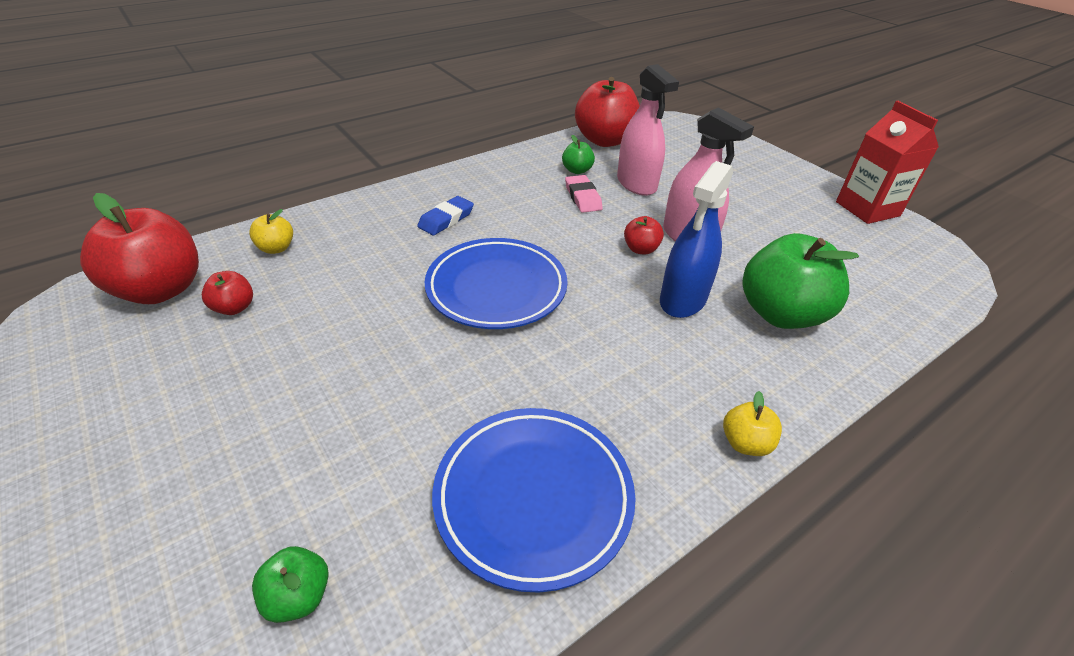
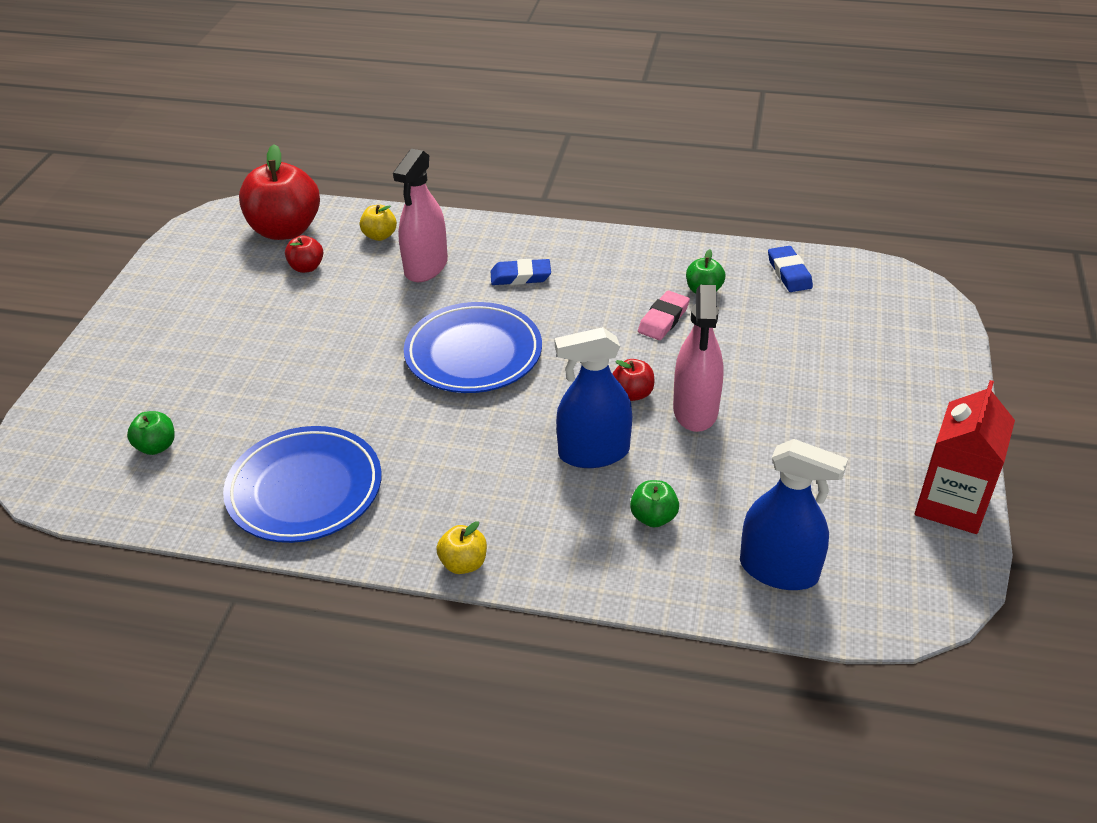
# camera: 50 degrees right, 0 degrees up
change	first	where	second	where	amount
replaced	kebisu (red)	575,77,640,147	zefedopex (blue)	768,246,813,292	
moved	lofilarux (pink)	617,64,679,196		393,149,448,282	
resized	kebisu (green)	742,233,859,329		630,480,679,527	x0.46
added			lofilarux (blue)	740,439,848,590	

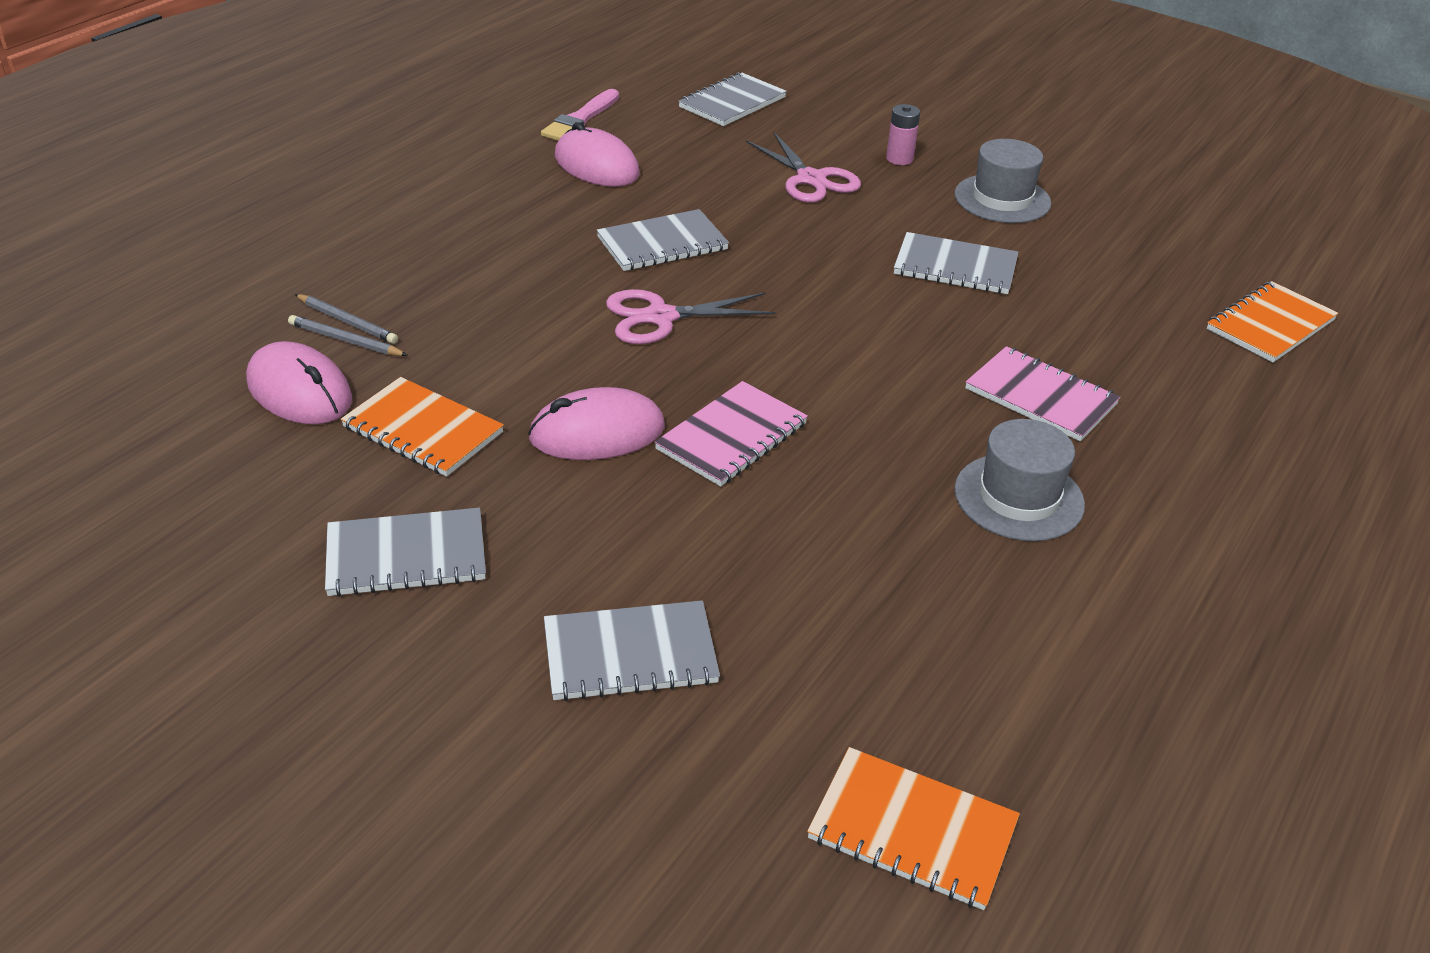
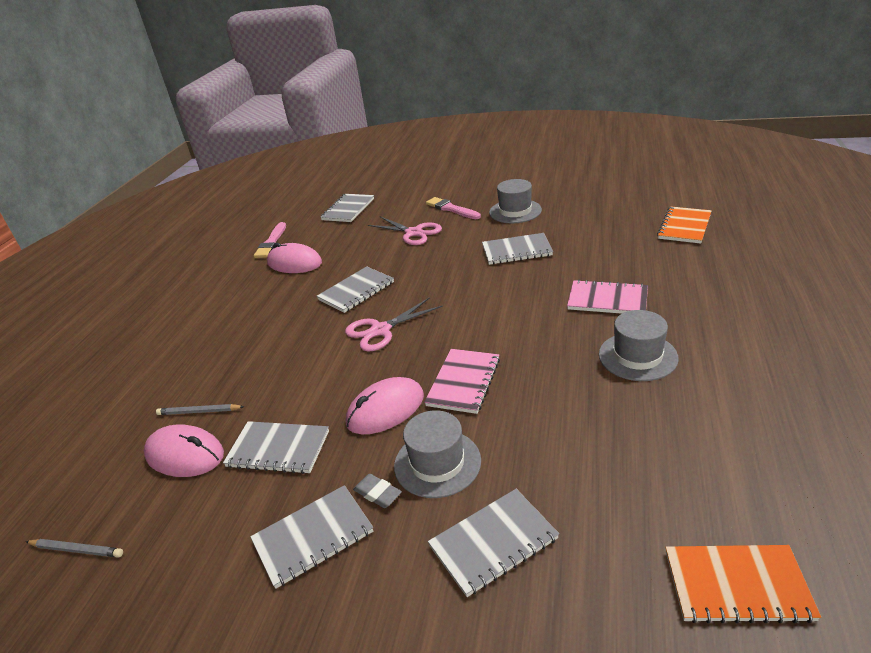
# camera: 15 degrees left, 5 degrees down
change	first	where	second	where	amount
moved	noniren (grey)	295,294,398,344		26,539,123,558	
recoloured	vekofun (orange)	341,377,504,477	vekofun (grey)	223,421,329,474	
replaced	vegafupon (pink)	886,104,920,165	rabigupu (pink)	426,197,481,219	
added			zefedopex (grey)	353,474,402,508	
added			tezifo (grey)	394,410,481,498	

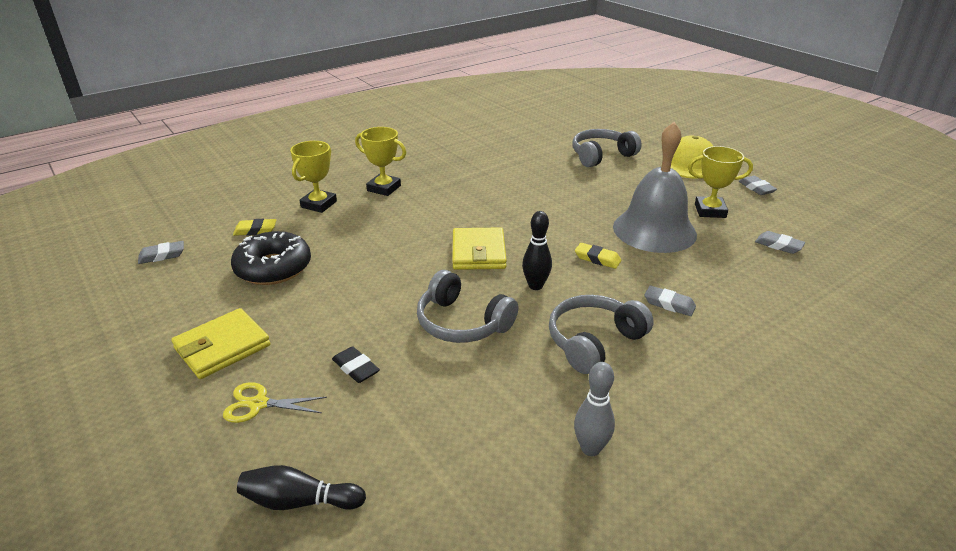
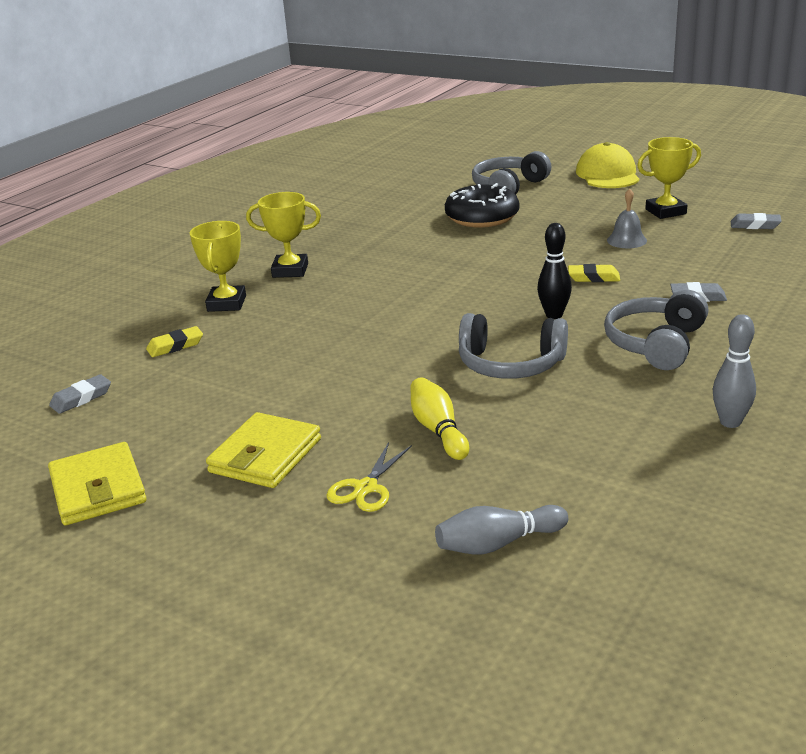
# camera: 20 degrees left, 5 degrees down
change	first	where	second	where	amount
turned	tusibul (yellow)	223,382,327,423		326,442,412,512	45 degrees counterclockwise
moved	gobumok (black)	231,231,311,285		445,183,519,228	
recoloured	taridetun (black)	237,465,366,510	taridetun (grey)	435,505,568,554	
replaced	zefedopex (black)	332,346,380,383	taridetun (yellow)	410,377,469,460	
moved	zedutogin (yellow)	453,228,507,270		48,442,147,525	
resized	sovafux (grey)	613,122,697,253		607,188,647,248	x0.42
removed	zefedopex (grey)	739,176,777,195			

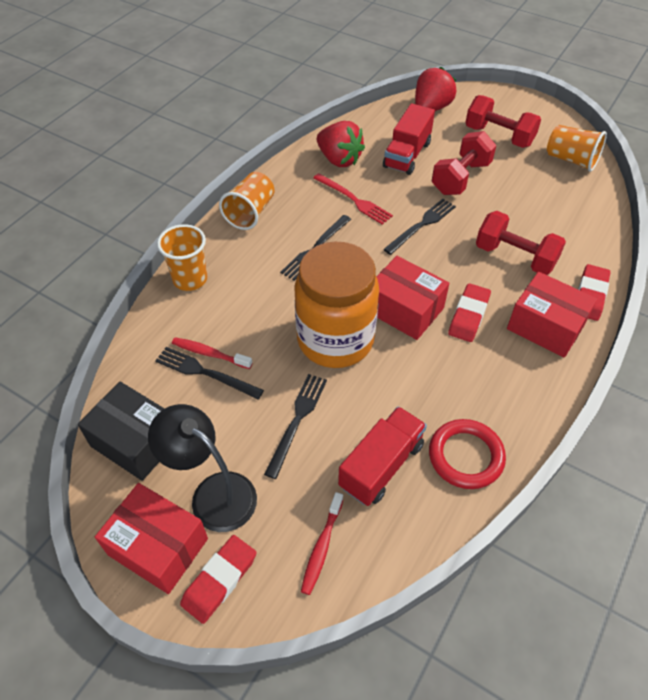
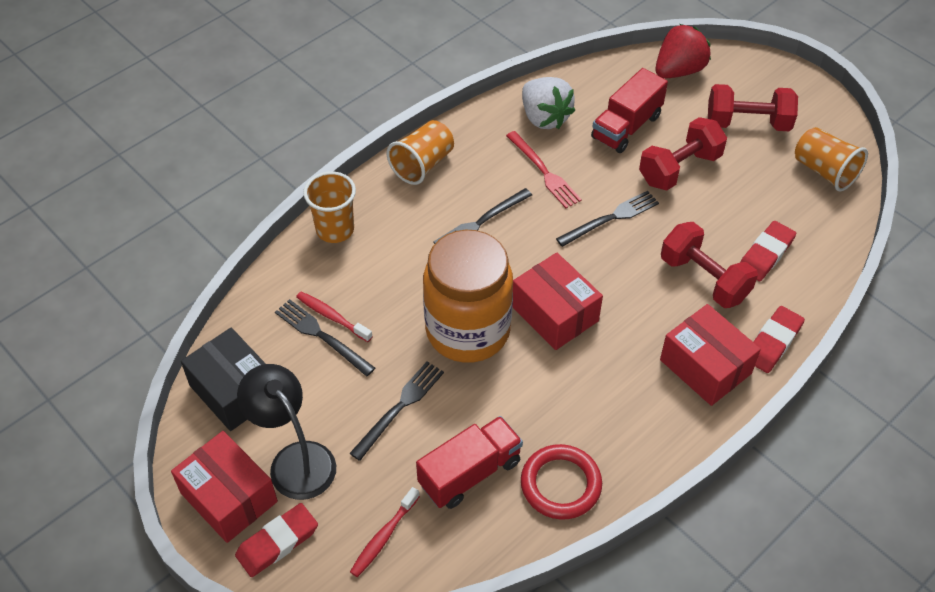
# camera: 15 degrees right, 0 degrees up
change	first	where	second	where	amount
recoloured	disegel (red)	317,121,365,167	disegel (white)	522,77,575,129	
moved	zefedopex (red)	448,283,491,342		741,221,796,281	
turned	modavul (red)	465,95,541,148		708,84,798,131	45 degrees counterclockwise

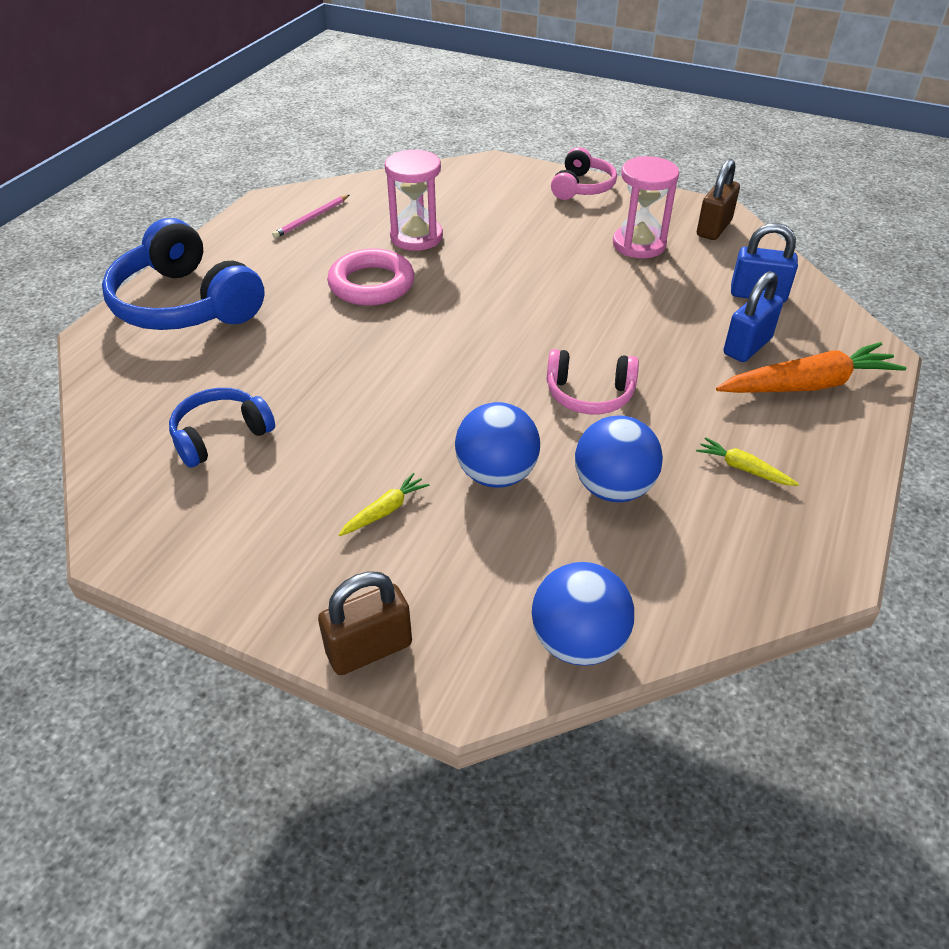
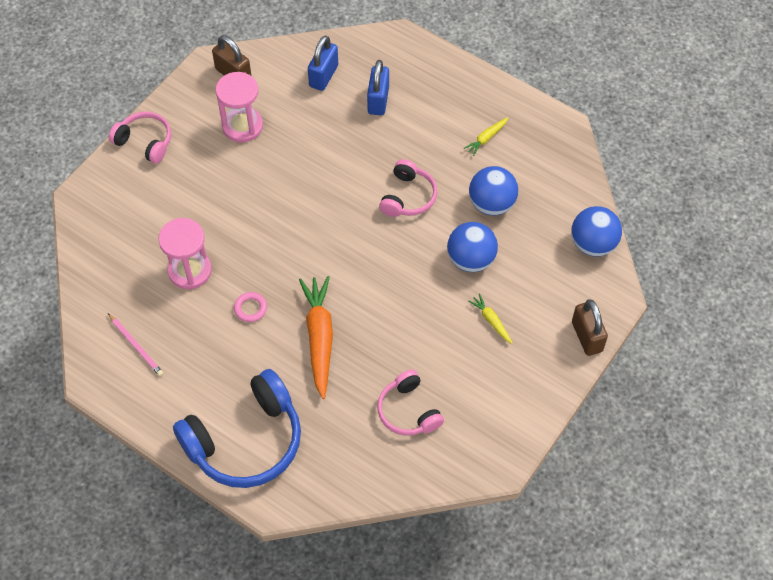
# camera: 80 degrees left, 15 degrees up
change	first	where	second	where	amount
recoloured	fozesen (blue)	169,388,275,467	fozesen (pink)	377,370,444,436	
resized	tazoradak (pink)	327,248,414,306		234,292,267,322	x0.49
moved	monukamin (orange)	716,342,906,393		299,276,333,399	
turned	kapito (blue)	724,271,783,362		367,60,389,115	45 degrees clockwise

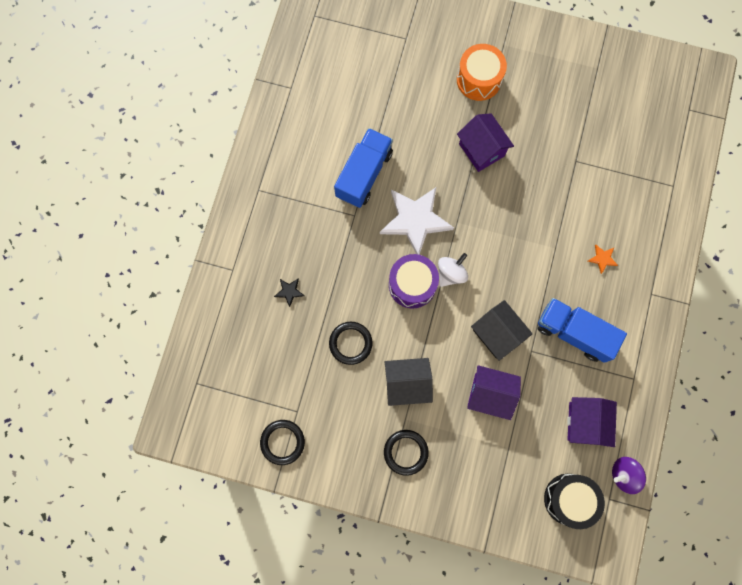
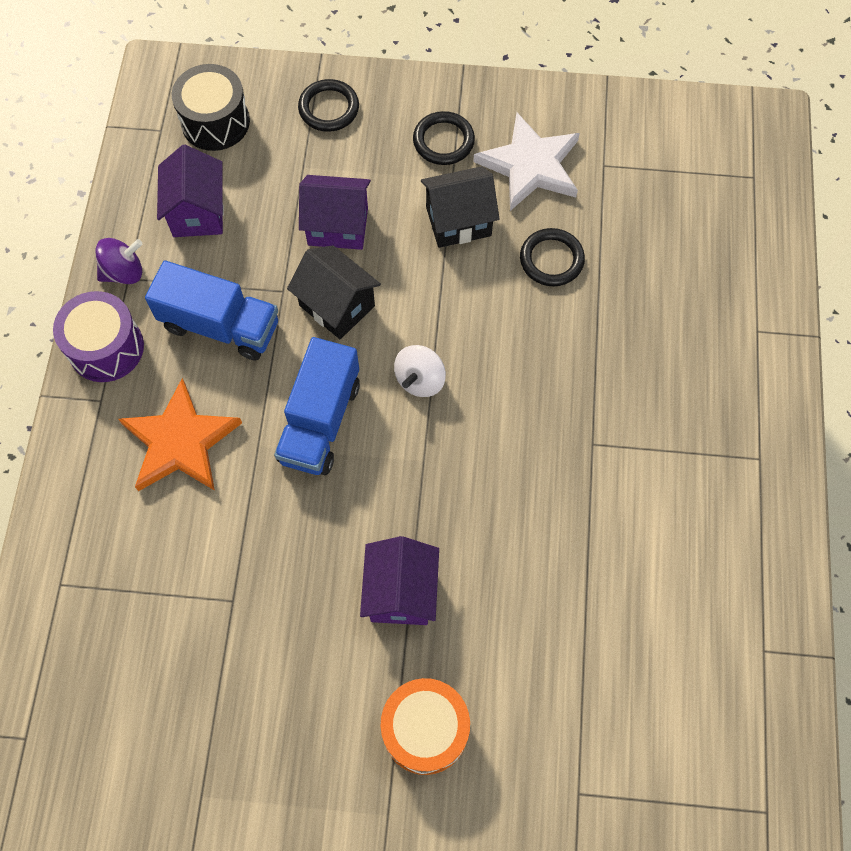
# camera: 170 degrees right, 10 degrees down
change	first	where	second	where	amount
moved	tazoradak (black)	260,420,305,465		298,79,359,132	
removed	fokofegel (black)	274,278,305,307			
moved	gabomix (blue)	334,128,393,208		274,337,360,475	
moved	fokofegel (white)	380,187,454,255		473,112,580,211	
moved	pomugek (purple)	389,254,439,308		53,291,144,382	
turned	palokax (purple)	457,113,514,172		360,536,439,625	45 degrees clockwise
resized	fokofegel (orange)	588,245,618,274		118,378,242,491	x2.46
moved	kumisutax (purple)	612,457,646,494		96,238,142,284	

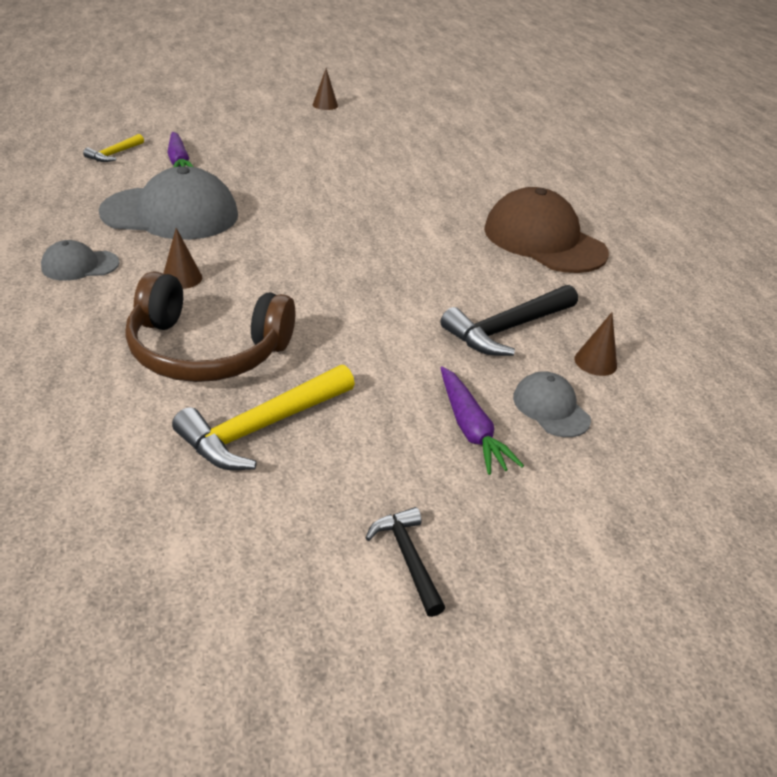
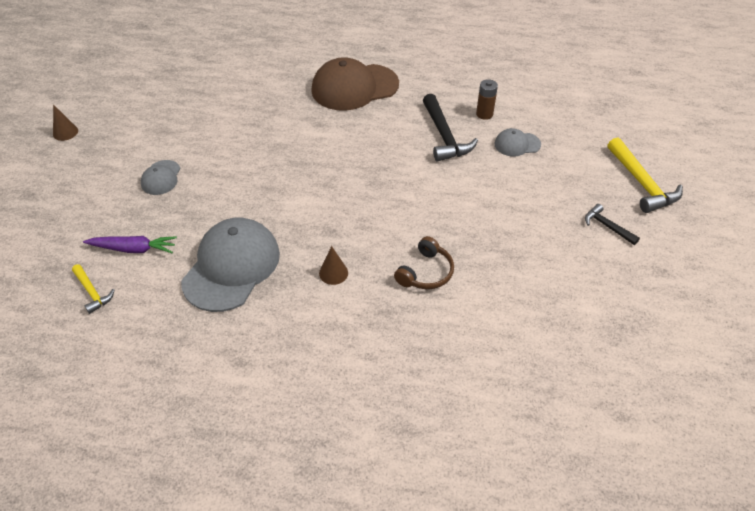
# camera: 65 degrees left, 10 degrees up
change	first	where	second	where	amount
moved	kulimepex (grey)	41,240,120,281		141,160,180,195	
resized	fozesen (brown)	125,271,296,382		394,236,454,289	x0.57
moved	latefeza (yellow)	172,365,355,470		608,137,683,213	
turned	latefeza (black)	366,507,445,617		585,204,640,245	45 degrees clockwise
removed	monukamin (purple)	441,366,524,475			
replaced	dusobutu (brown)	574,312,617,376	vegafupon (brown)	476,79,498,120	

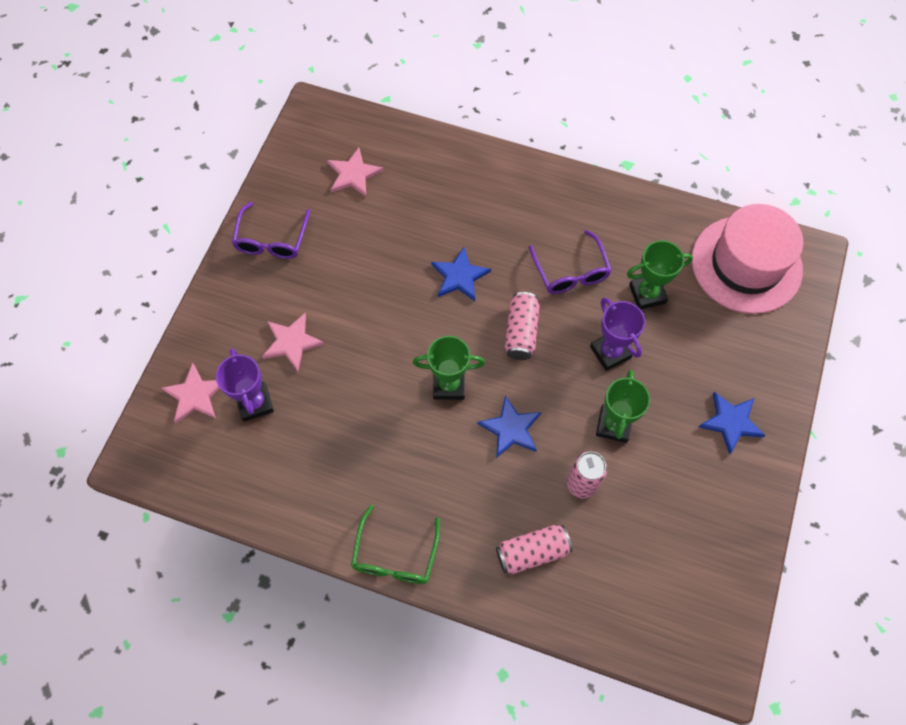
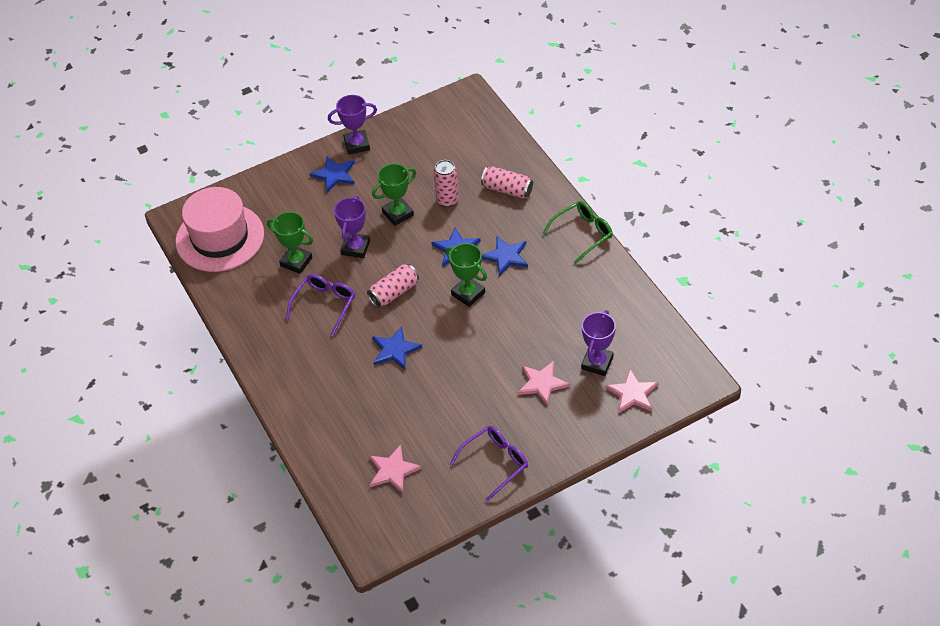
# camera: 135 degrees left, 15 degrees down
change	first	where	second	where	amount
added			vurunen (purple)	328,95,377,155	
added			fokofegel (blue)	482,236,528,276	

